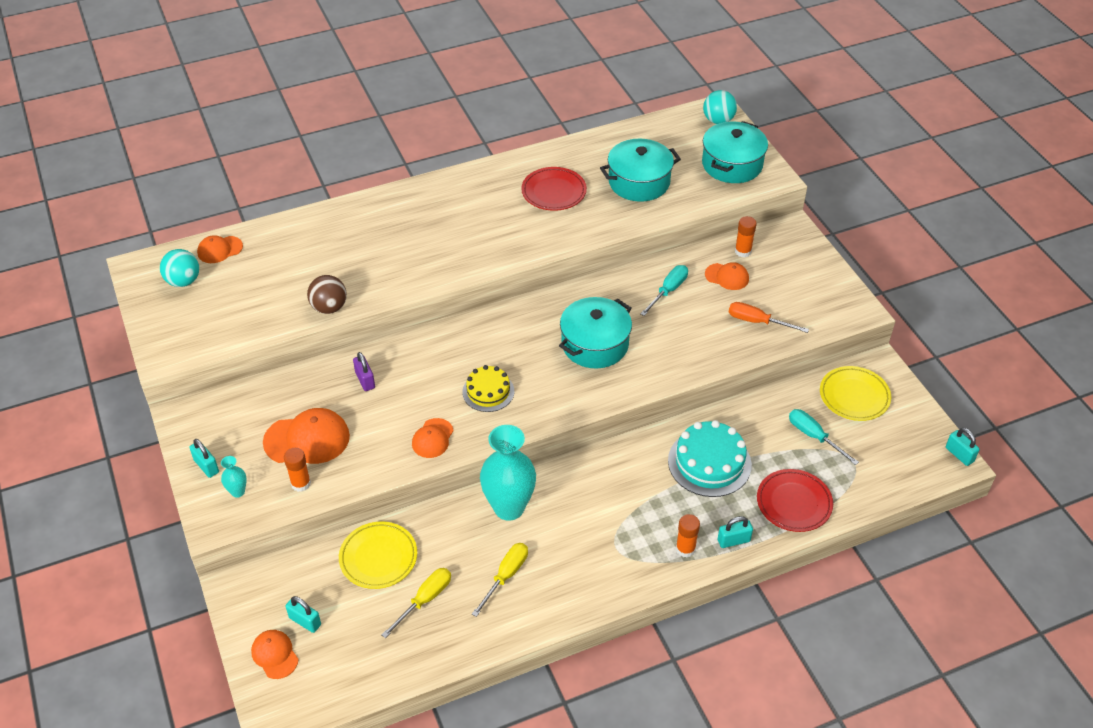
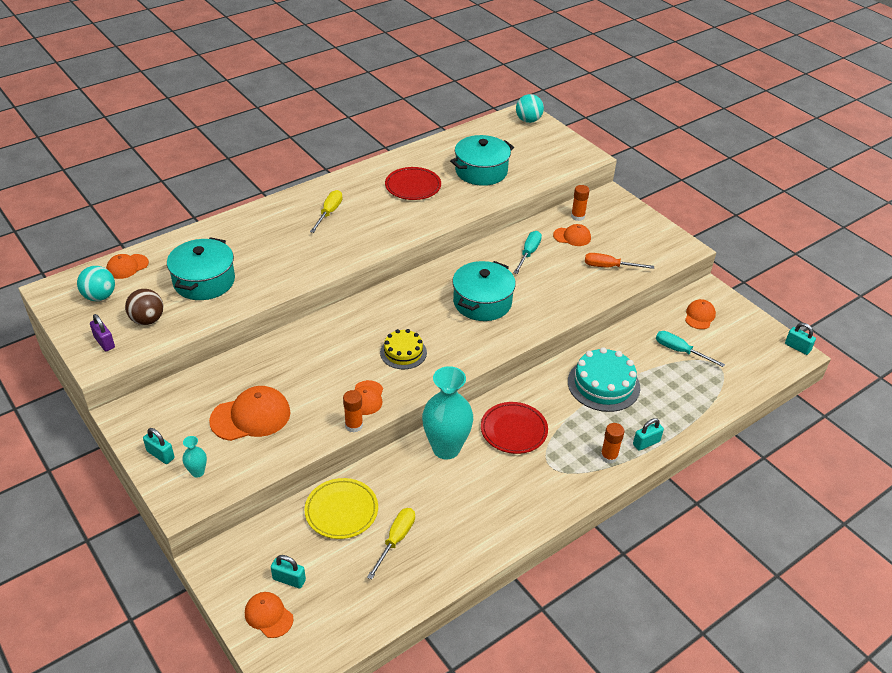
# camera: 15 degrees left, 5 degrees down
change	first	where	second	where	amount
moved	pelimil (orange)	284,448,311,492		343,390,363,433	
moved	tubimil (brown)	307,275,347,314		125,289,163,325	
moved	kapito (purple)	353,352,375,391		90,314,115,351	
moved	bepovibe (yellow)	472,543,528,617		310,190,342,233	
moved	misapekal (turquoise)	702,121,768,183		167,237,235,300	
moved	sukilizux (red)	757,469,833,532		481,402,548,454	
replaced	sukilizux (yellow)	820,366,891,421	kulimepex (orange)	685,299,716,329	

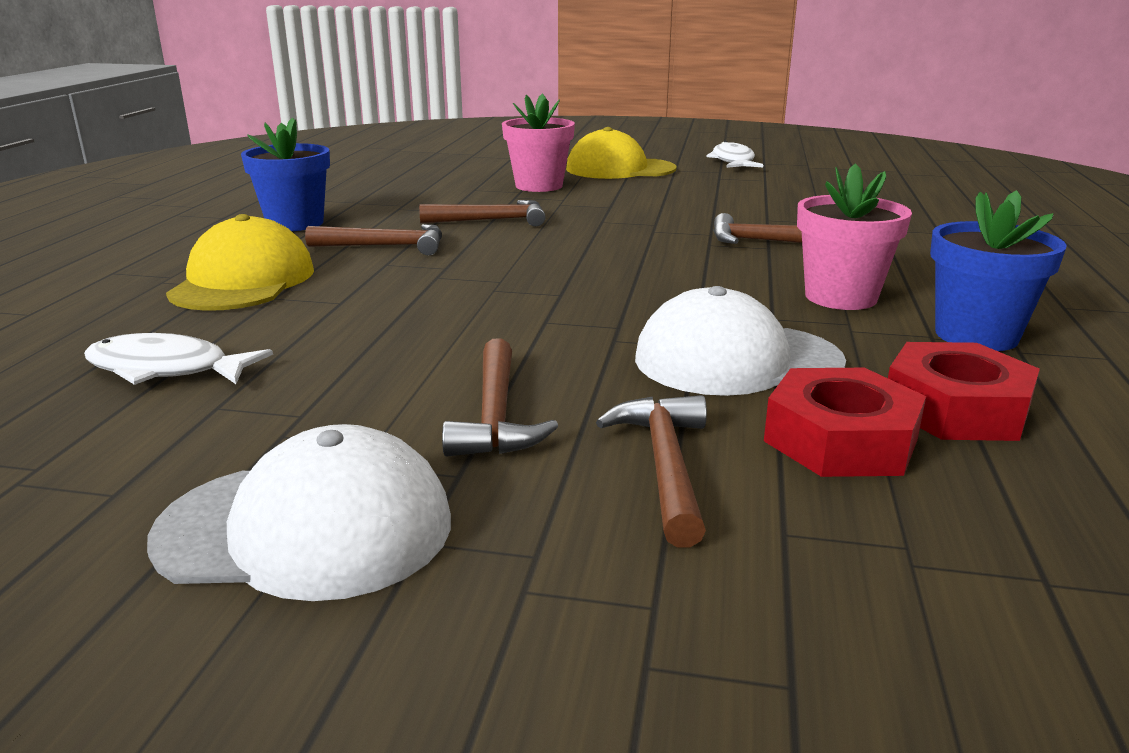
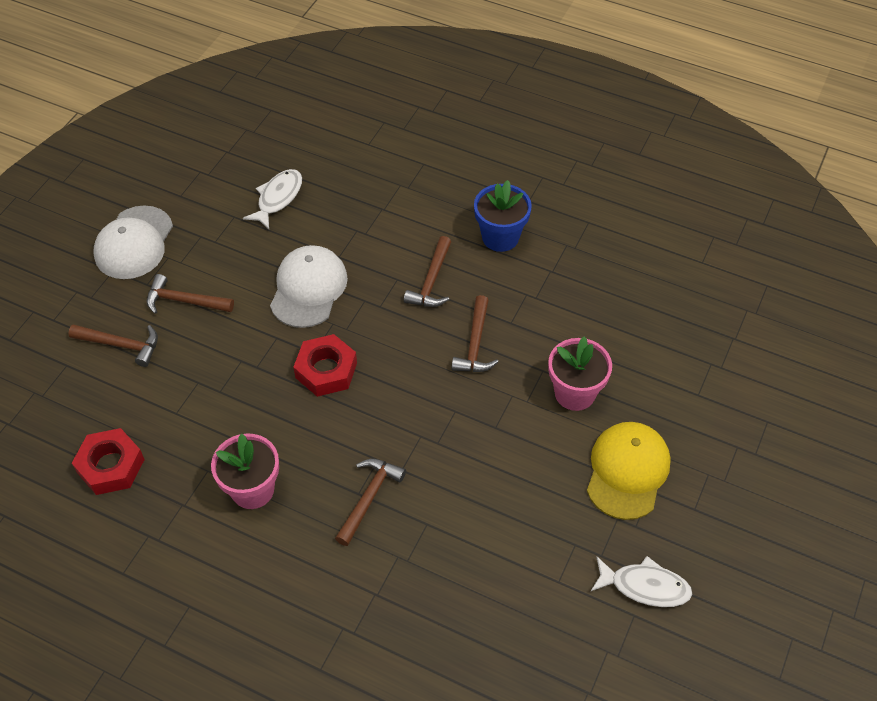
# camera: 105 degrees right, 30 degrees up
change	first	where	second	where	amount
removed	kulimepex (yellow)	166,214,314,311			
moved	kulimepex (white)	635,286,846,396		270,245,348,328	
moved	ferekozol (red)	764,368,926,477		293,334,357,397	
removed	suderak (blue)	930,190,1067,351			

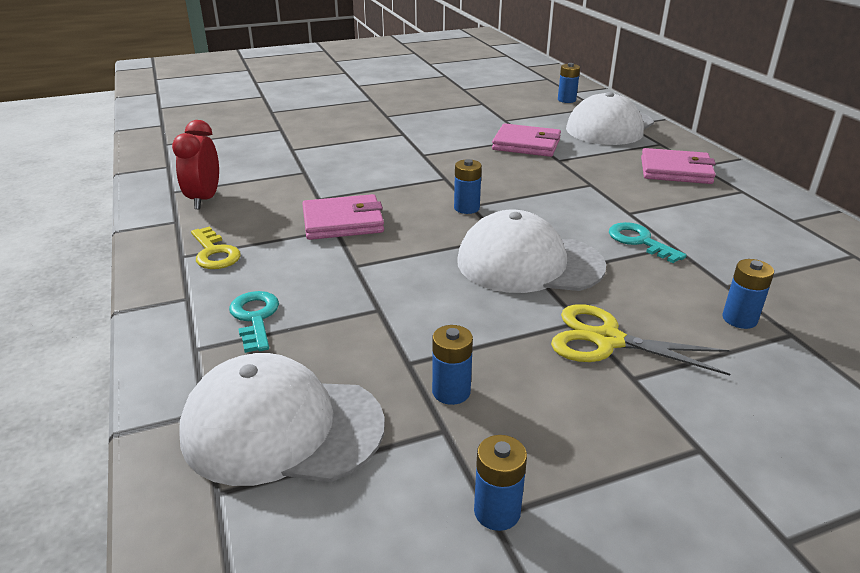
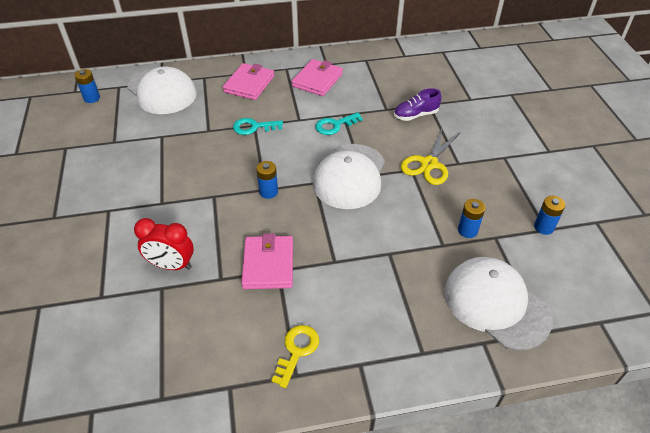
# camera: 80 degrees left, 15 degrees up
change	first	where	second	where	amount
moved	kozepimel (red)	172,120,219,209		134,218,194,270	
turned	kulimepex (white)	179,353,385,486		444,257,553,350	120 degrees clockwise
turned	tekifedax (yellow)	191,226,241,269		271,325,319,388	45 degrees counterclockwise
moved	tekifedax (turquoise)	229,291,279,353		233,118,283,135	
moved	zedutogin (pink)	492,124,561,157		292,59,343,96	
replaced	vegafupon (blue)	722,259,774,329	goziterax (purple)	394,88,442,121	

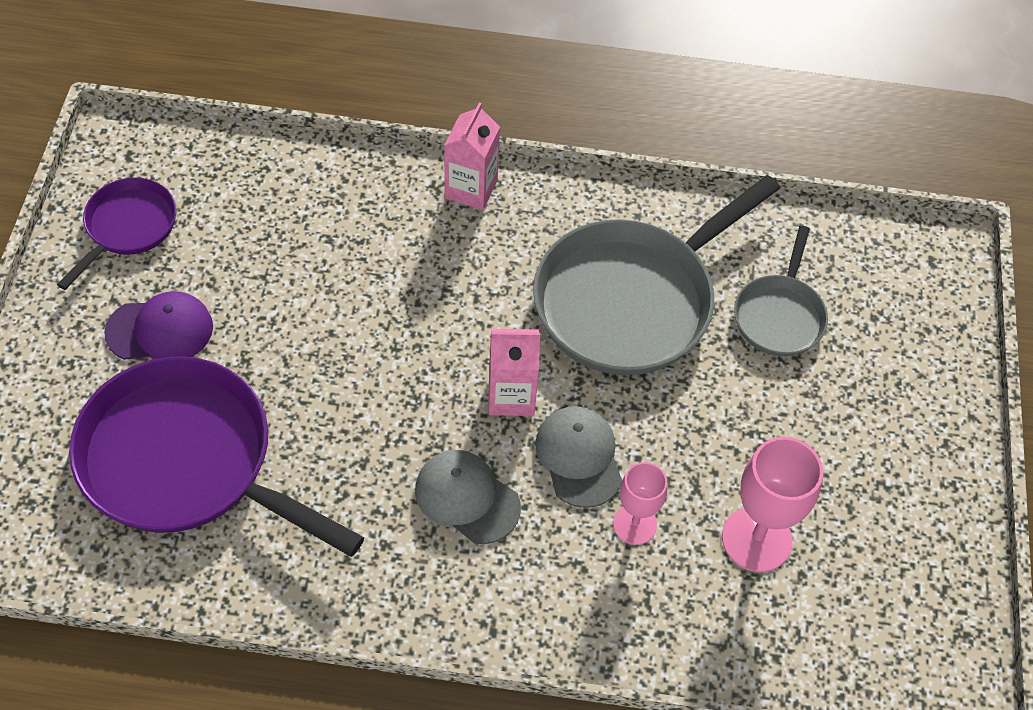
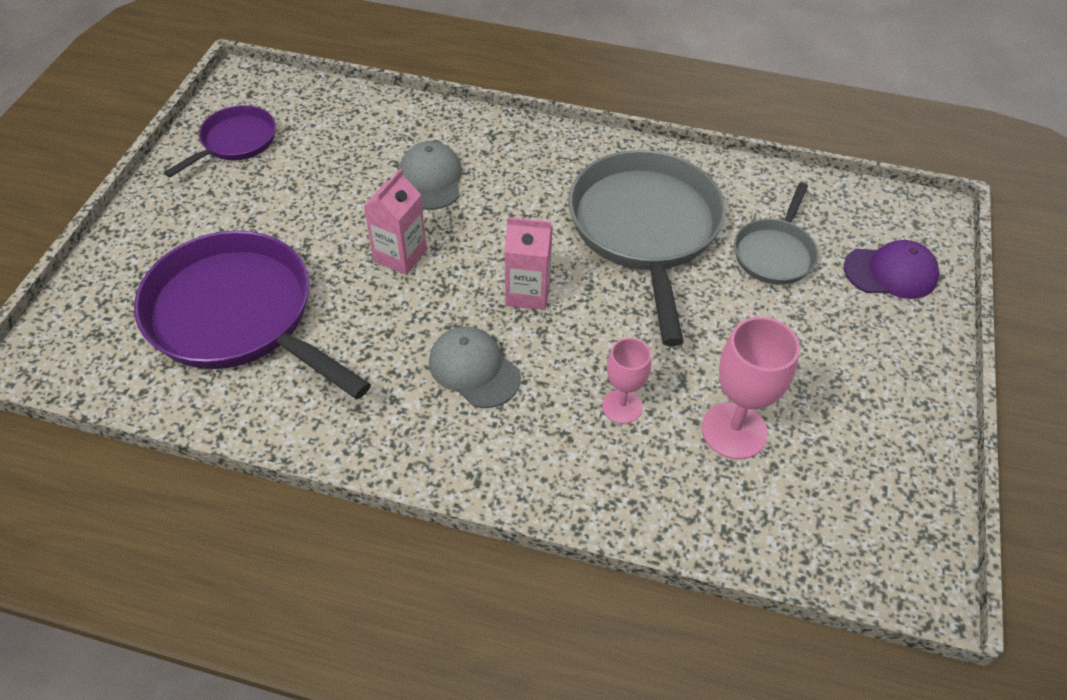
# camera: 10 degrees right, 5 degrees down
change	first	where	second	where	amount
moved	kulimepex (purple)	104,291,213,360		844,240,939,299	
moved	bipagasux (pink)	444,102,500,210		363,169,427,275	
turned	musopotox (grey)	533,175,780,375		569,150,726,346	120 degrees clockwise
moved	kulimepex (grey)	535,406,622,508		400,141,462,210	

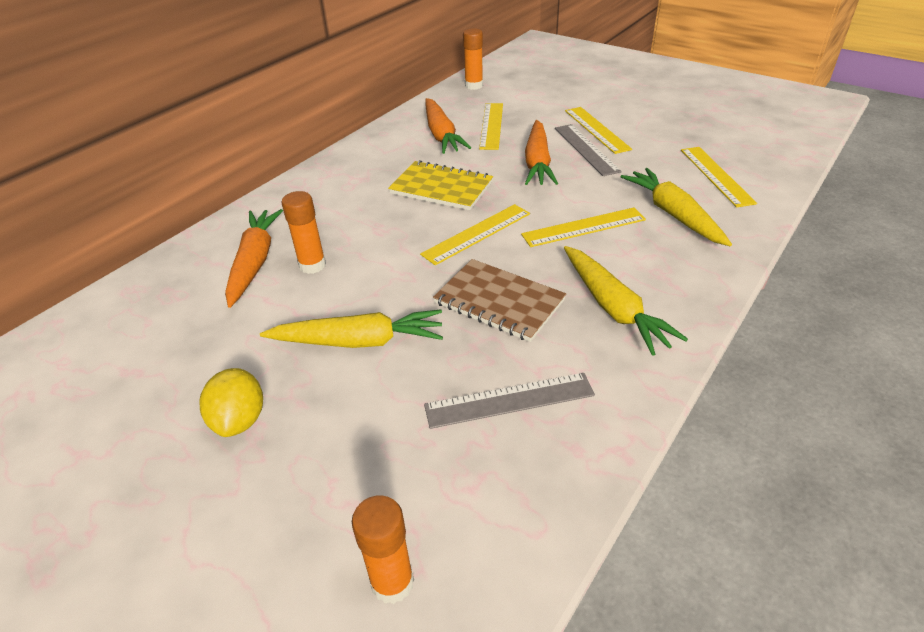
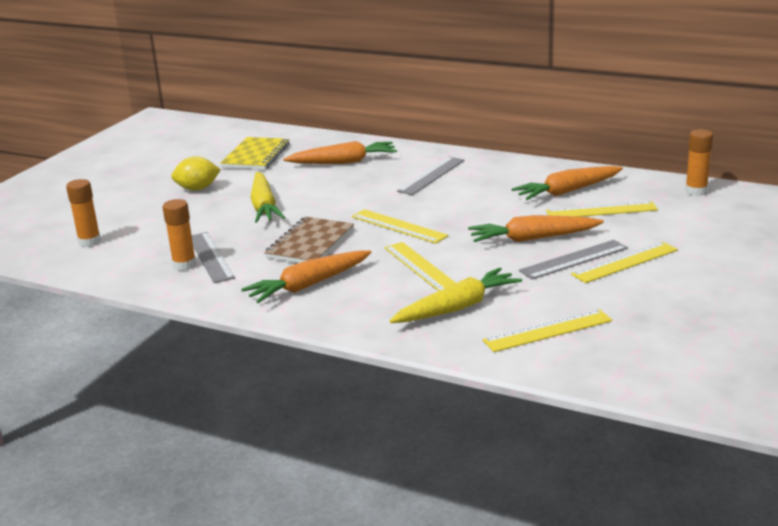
# camera: 80 degrees right, 15 degrees down
change	first	where	second	where	amount
moved	pelimil (orange)	282,191,326,274		163,199,196,271	
moved	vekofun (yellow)	388,160,493,210		220,137,290,170	
recoloured	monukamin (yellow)	564,246,688,356	monukamin (orange)	241,250,371,303	
added			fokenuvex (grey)	397,157,465,195	

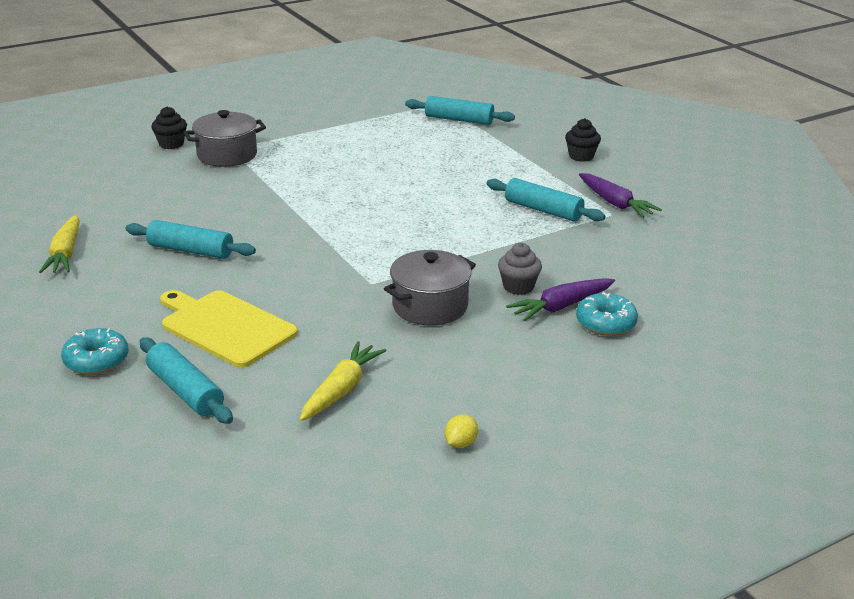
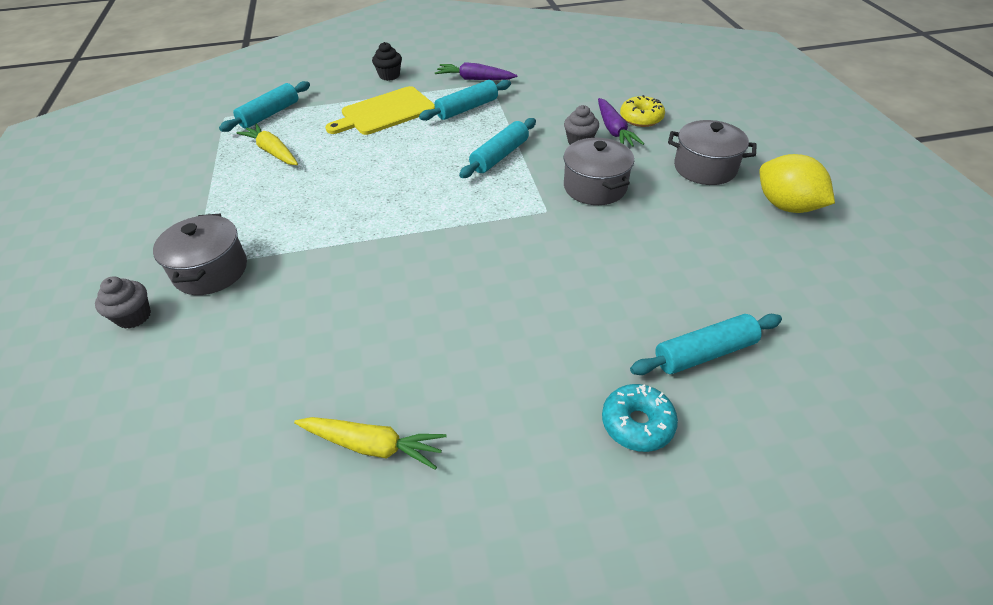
# camera: 70 degrees left, 15 degrees up
change	first	where	second	where	amount
moved	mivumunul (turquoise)	125,220,256,259		459,118,536,178	
recoloured	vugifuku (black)	151,106,187,149	vugifuku (grey)	95,277,151,329	
moved	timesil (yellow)	160,290,298,368		325,86,435,135	
moved	monukamin (yellow)	300,341,387,421		237,124,298,165	
resized	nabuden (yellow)	445,414,478,448		759,154,835,213	x2.30
recoloured	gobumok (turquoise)	576,292,638,336	gobumok (yellow)	620,95,665,127	
turned	monukamin (purple)	579,173,662,218		435,62,517,80	150 degrees counterclockwise
added			misapekal (grey)	668,120,757,185	

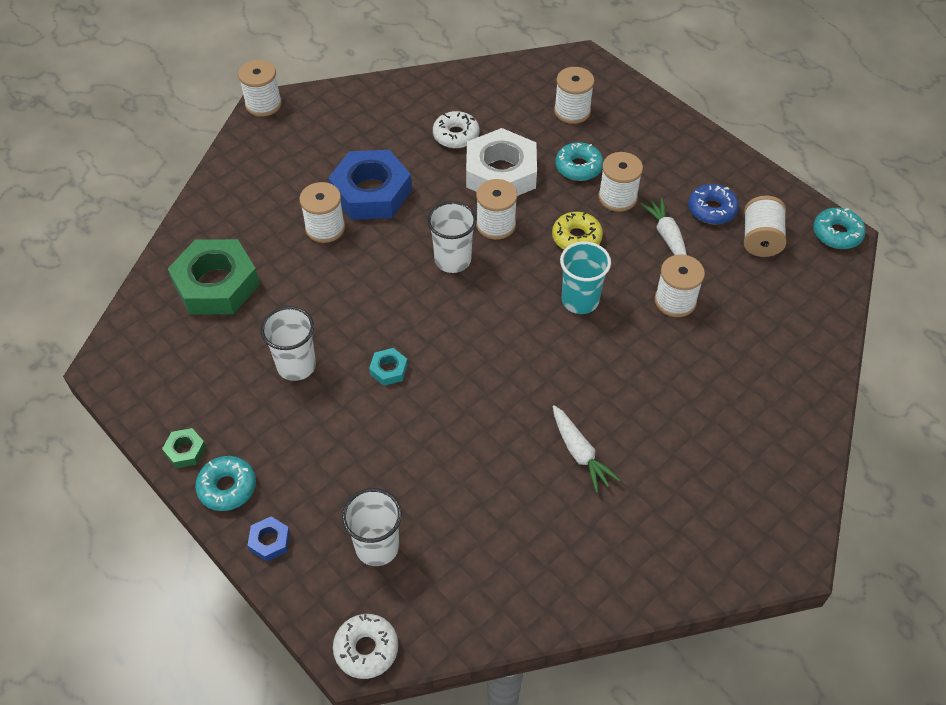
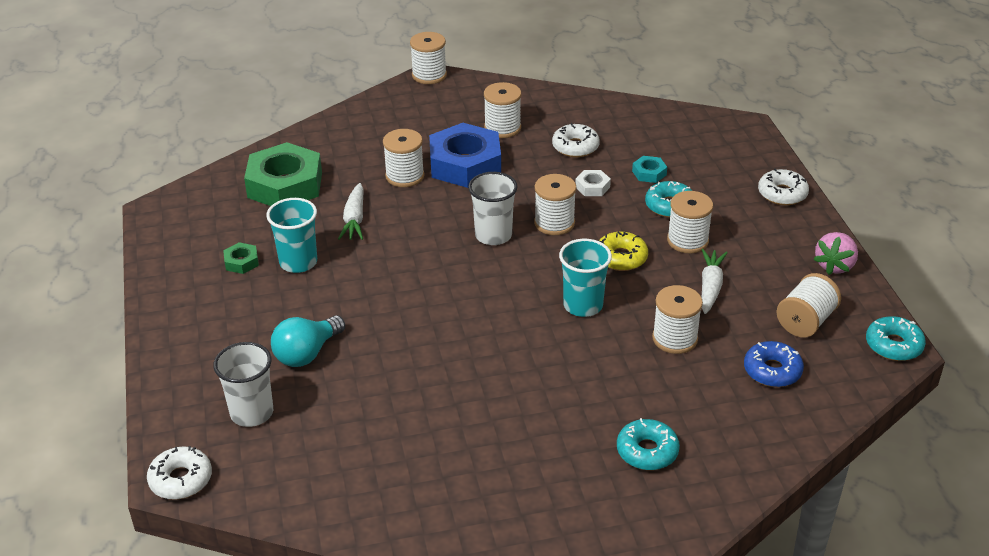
# camera: 30 degrees right, 15 degrees down
change	first	where	second	where	amount
moved	ferekozol (green)	162,428,206,468		223,242,259,274	
moved	gobumok (turquoise)	195,456,256,511		617,418,680,470	
removed	ferekozol (blue)	247,517,290,562			
recoloured	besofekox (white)	261,306,316,381	besofekox (turquoise)	266,198,317,273	
moved	ferekozol (turquoise)	369,348,408,386		632,156,667,183	
resized	ferekozol (white)	466,128,537,196		575,170,611,196	x0.43
moved	monukamin (white)	553,405,620,493		338,183,364,240	
moved	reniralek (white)	554,67,595,124		484,82,521,138	
moved	gobumok (blue)	688,184,739,224		744,341,804,387	
added			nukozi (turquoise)	271,315,345,367	
added			gobumok (white)	758,168,809,205	
added			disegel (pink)	813,232,858,275	

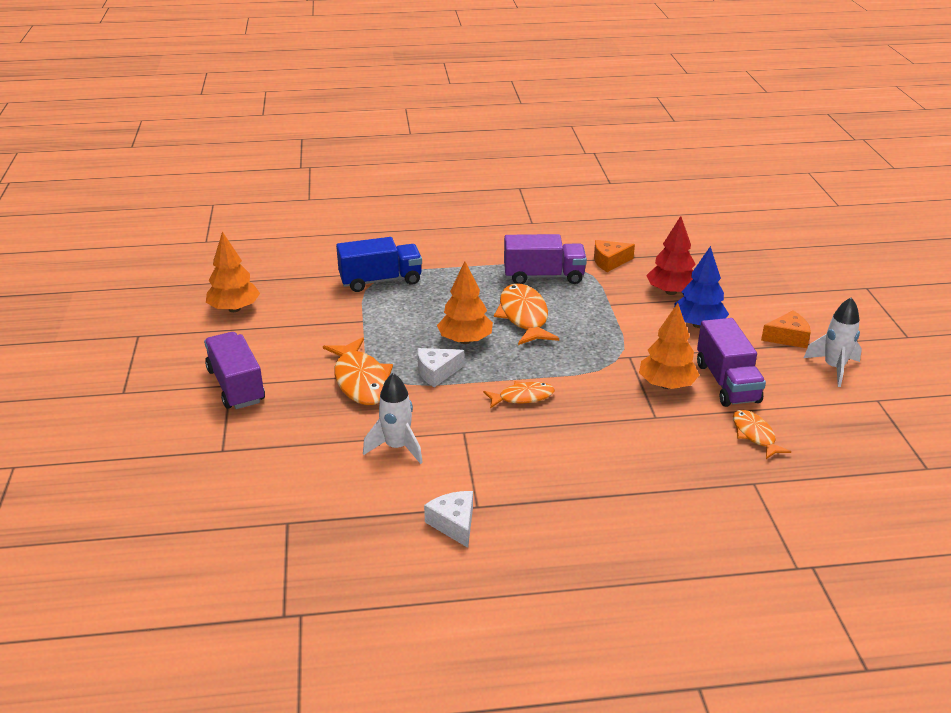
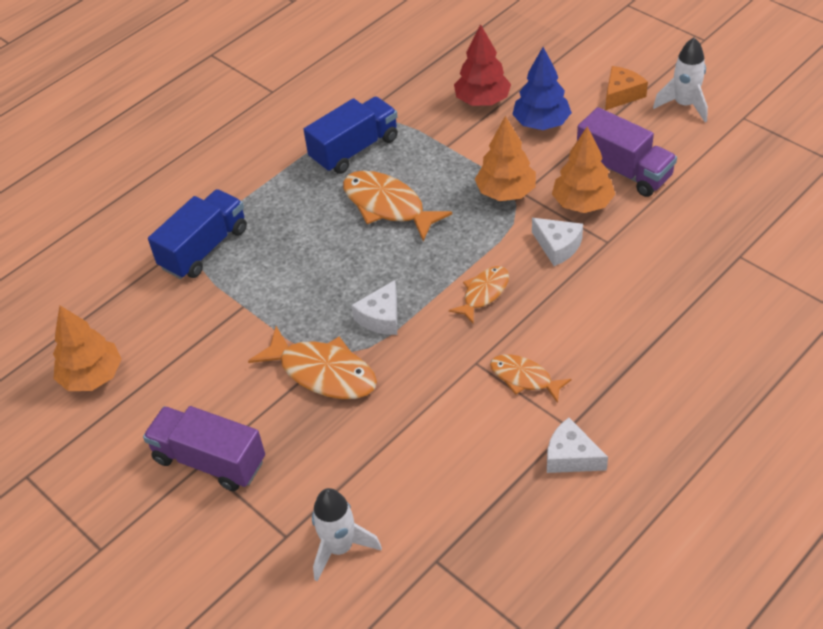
# camera: 35 degrees left, 15 degrees up
change	first	where	second	where	amount
moved	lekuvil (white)	363,373,423,464		312,488,382,581	
moved	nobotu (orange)	437,262,493,344		475,116,536,201	
recoloured	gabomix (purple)	504,234,587,284	gabomix (blue)	303,96,398,174	
removed	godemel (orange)	594,240,635,272			
moved	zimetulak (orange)	733,410,791,459		490,354,572,403	
added			godemel (white)	532,218,583,266	

